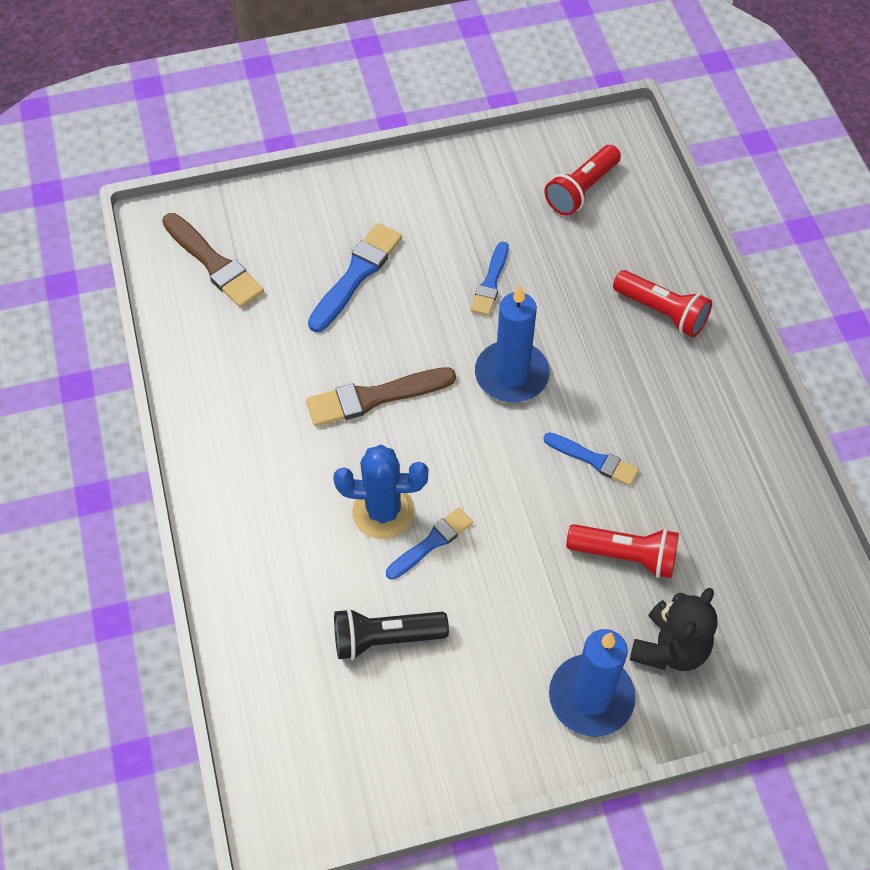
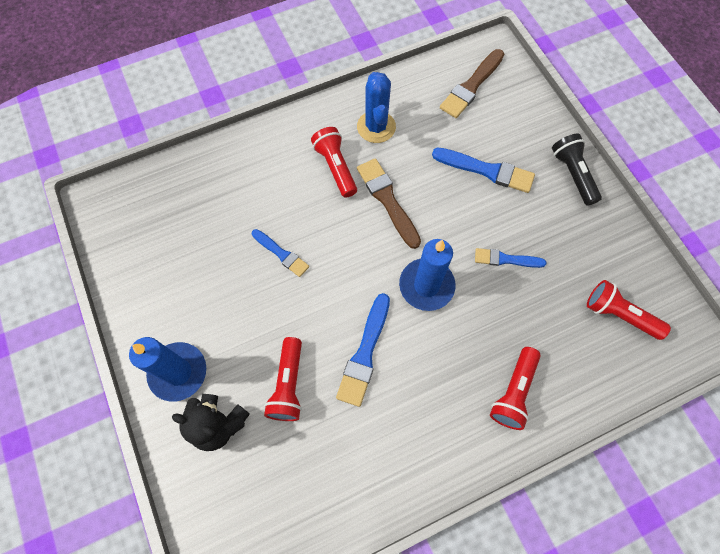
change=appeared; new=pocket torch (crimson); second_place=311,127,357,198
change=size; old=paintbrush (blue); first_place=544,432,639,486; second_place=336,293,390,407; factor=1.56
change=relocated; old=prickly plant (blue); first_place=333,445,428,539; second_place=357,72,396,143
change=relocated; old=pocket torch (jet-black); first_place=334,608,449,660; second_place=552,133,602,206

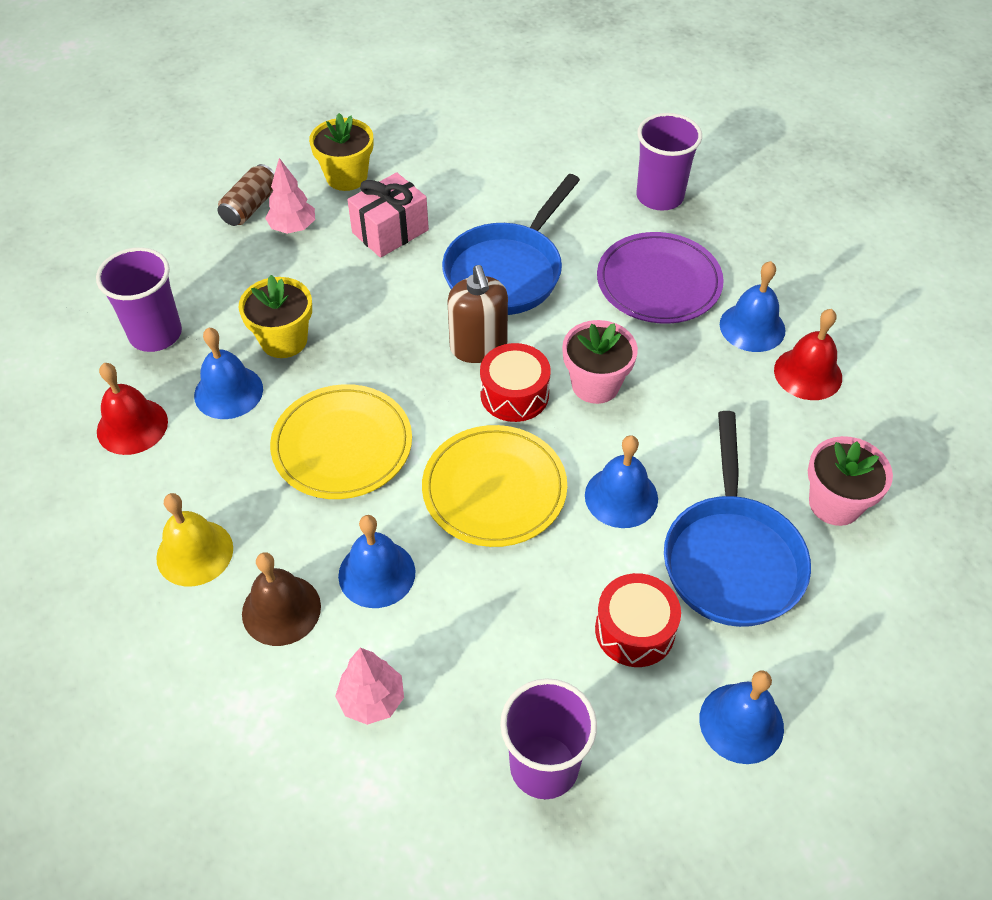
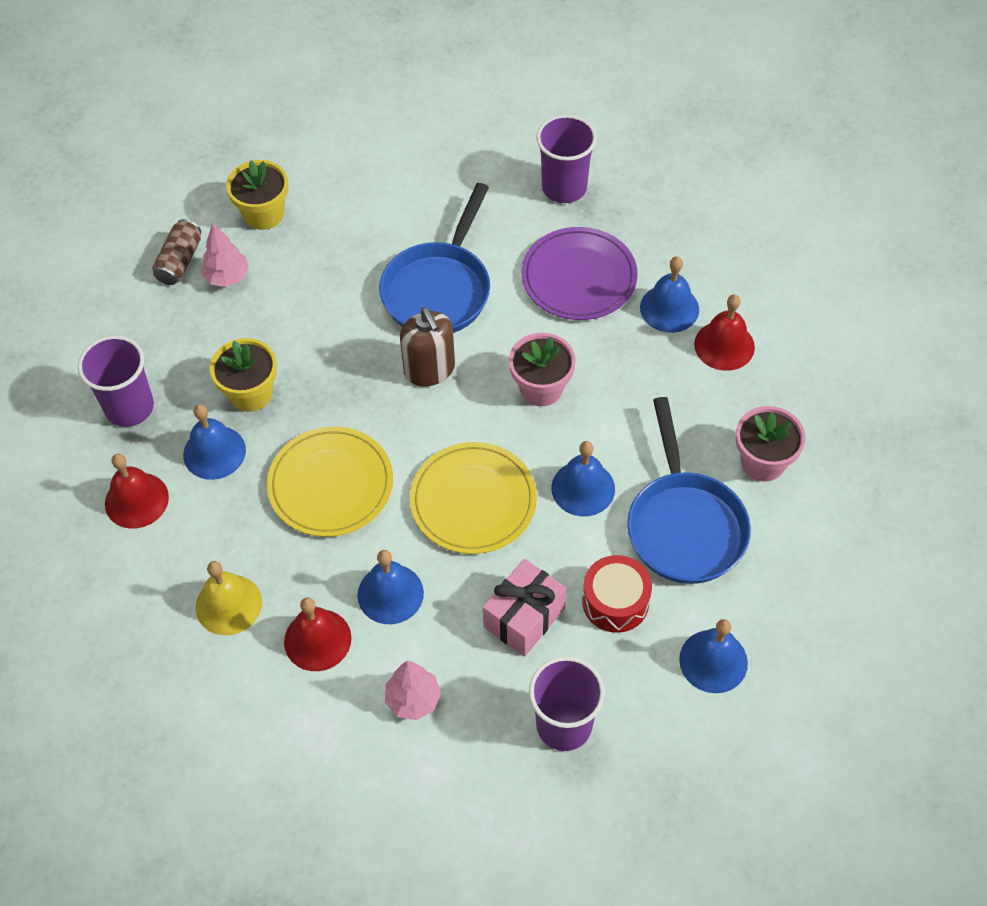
change=colour; old=school bell (dark brown); new=school bell (crimson); first_place=242,552,321,646; second_place=284,597,351,671
change=relocated; old=wrapped gift (pink); first_place=347,172,429,258; second_place=483,559,566,656
change=missing; old=toy drum (crimson); first_place=480,343,551,422

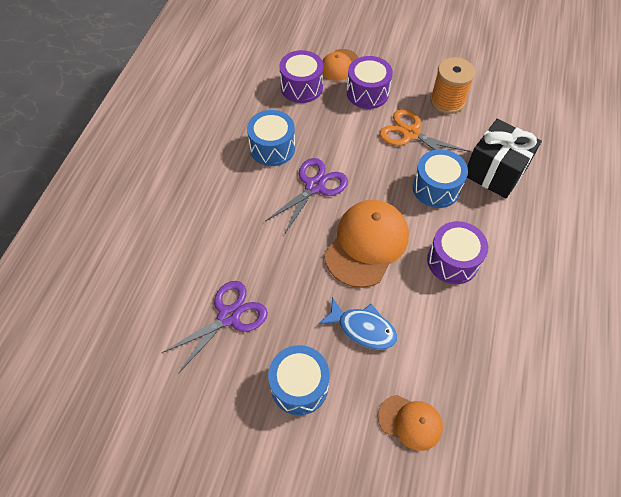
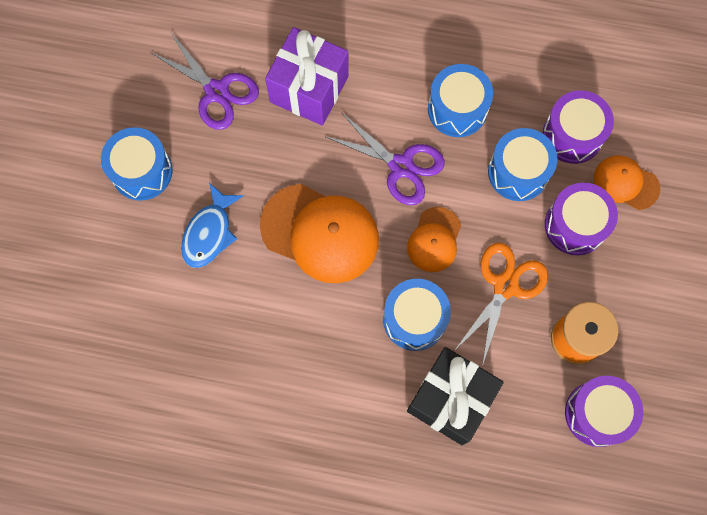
change=appeared; new=wrapped gift (purple); second_place=265,27,349,126
change=relocated; old=baseball cap (orange); first_place=378,395,443,451; second_place=407,207,461,272
change=appeared; new=toy drum (blue); second_place=488,128,558,201
change=relocated; old=toy drum (purple); first_place=427,221,488,284; second_place=565,376,643,447

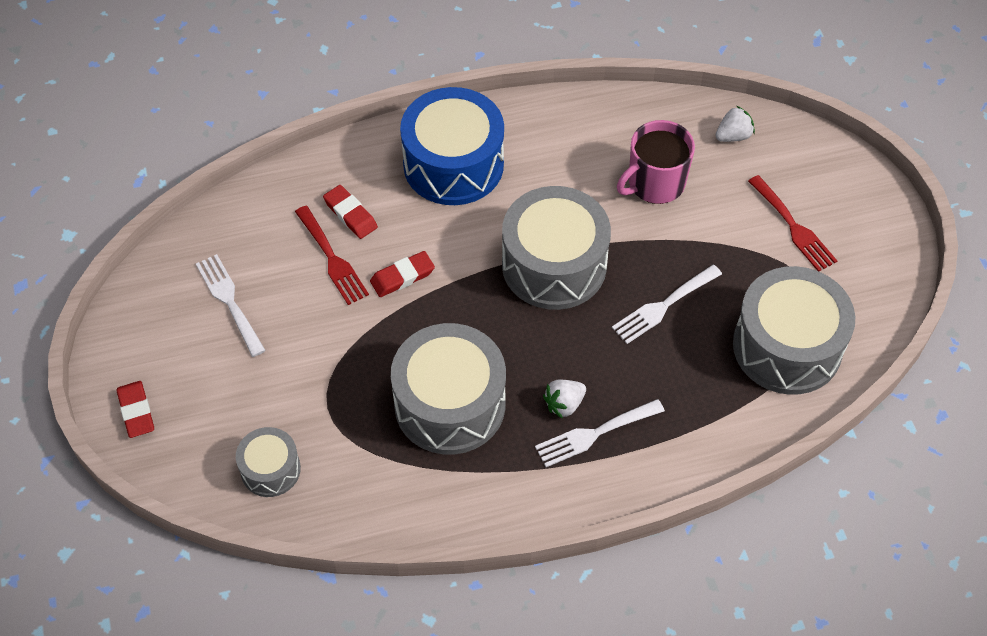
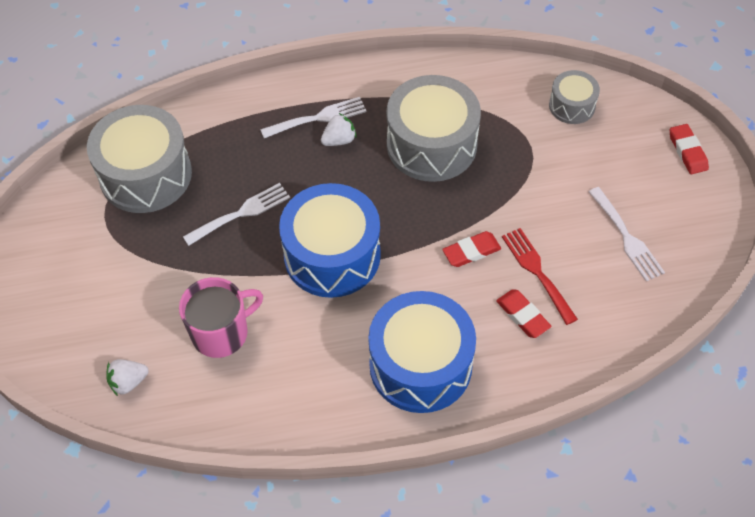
change=colour; old=toy drum (gray); new=toy drum (blue); first_place=502,186,611,310; second_place=279,183,381,298
change=missing; old=table fork (crimson); first_place=748,175,837,271

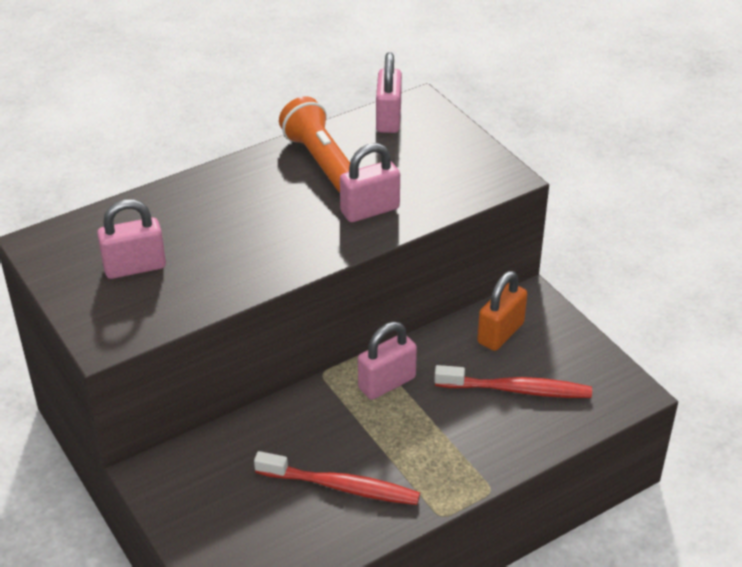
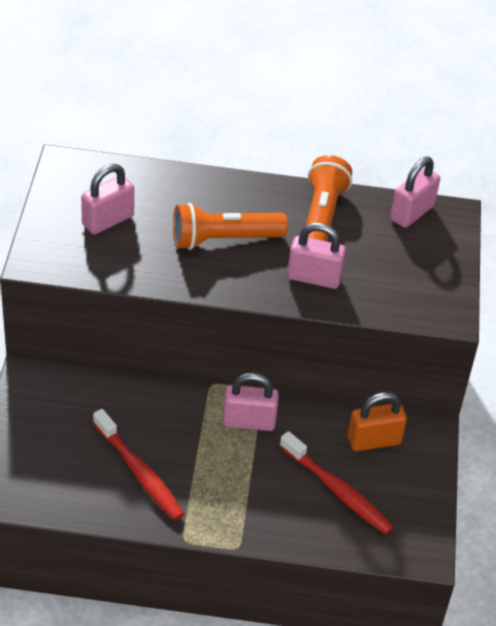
change=spun; old=padlock (pink); first_place=97,199,166,279; second_place=81,164,134,234; degrees=-60
change=appeared; new=pocket torch (orange); second_place=173,203,288,250

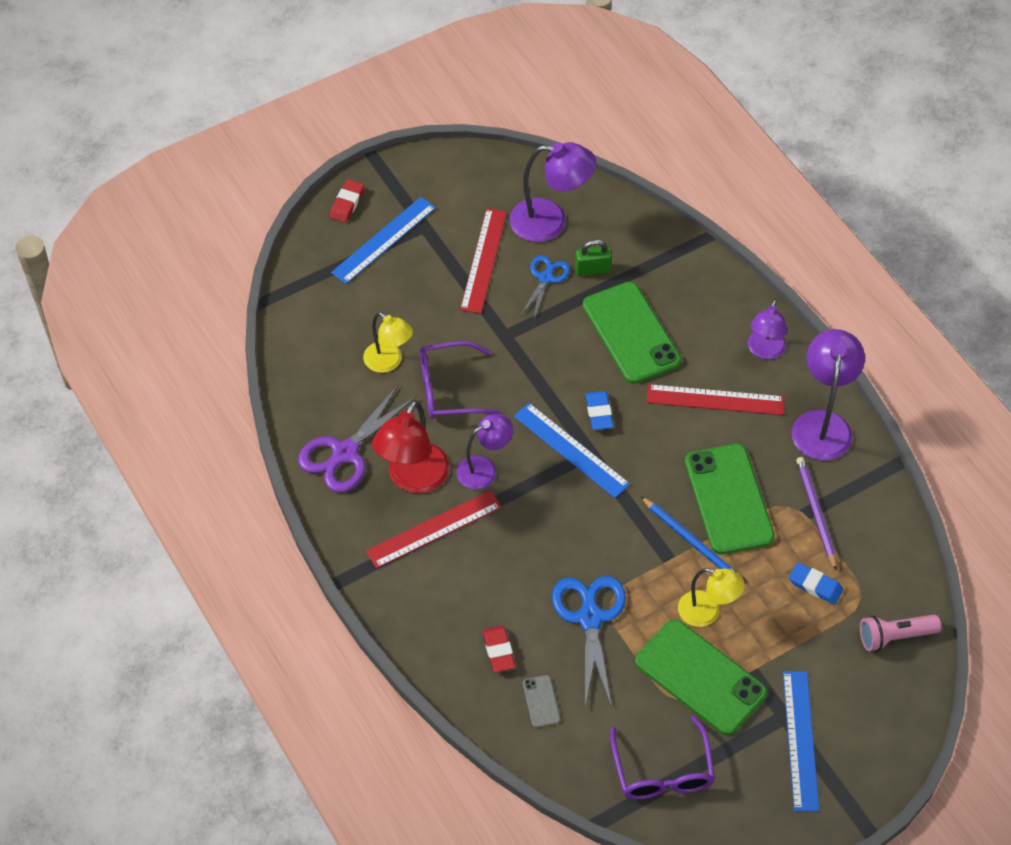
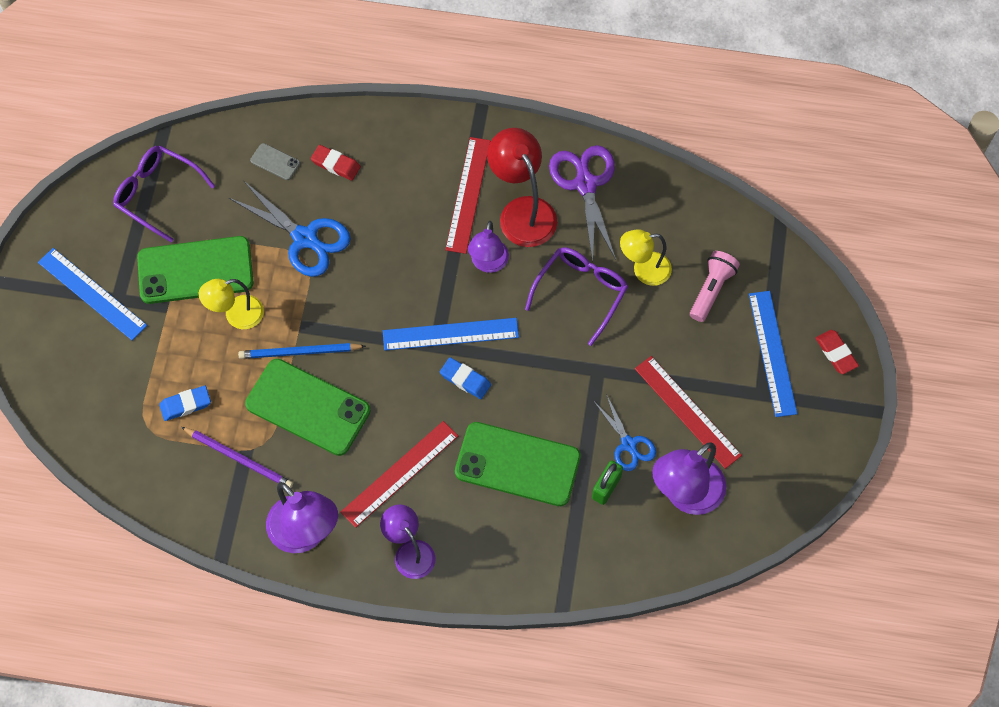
change=relocated; old=pocket torch (pink); first_place=860,614,941,651; second_place=690,251,740,322

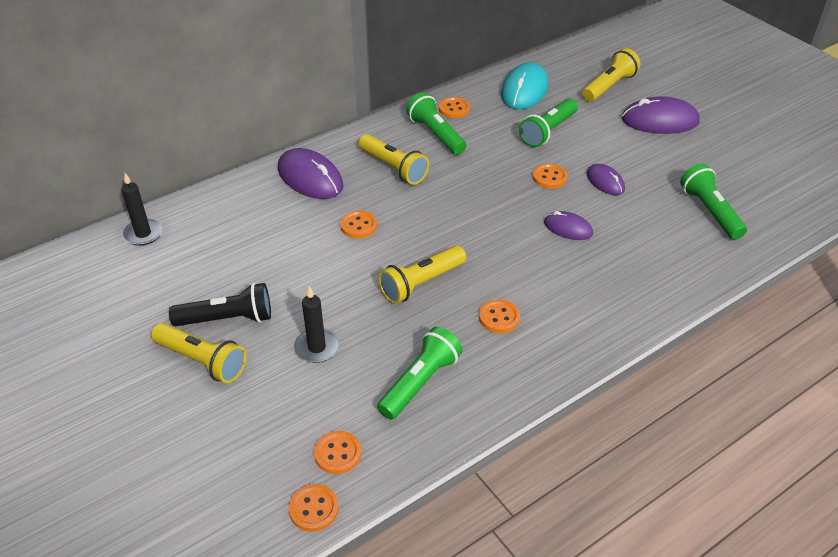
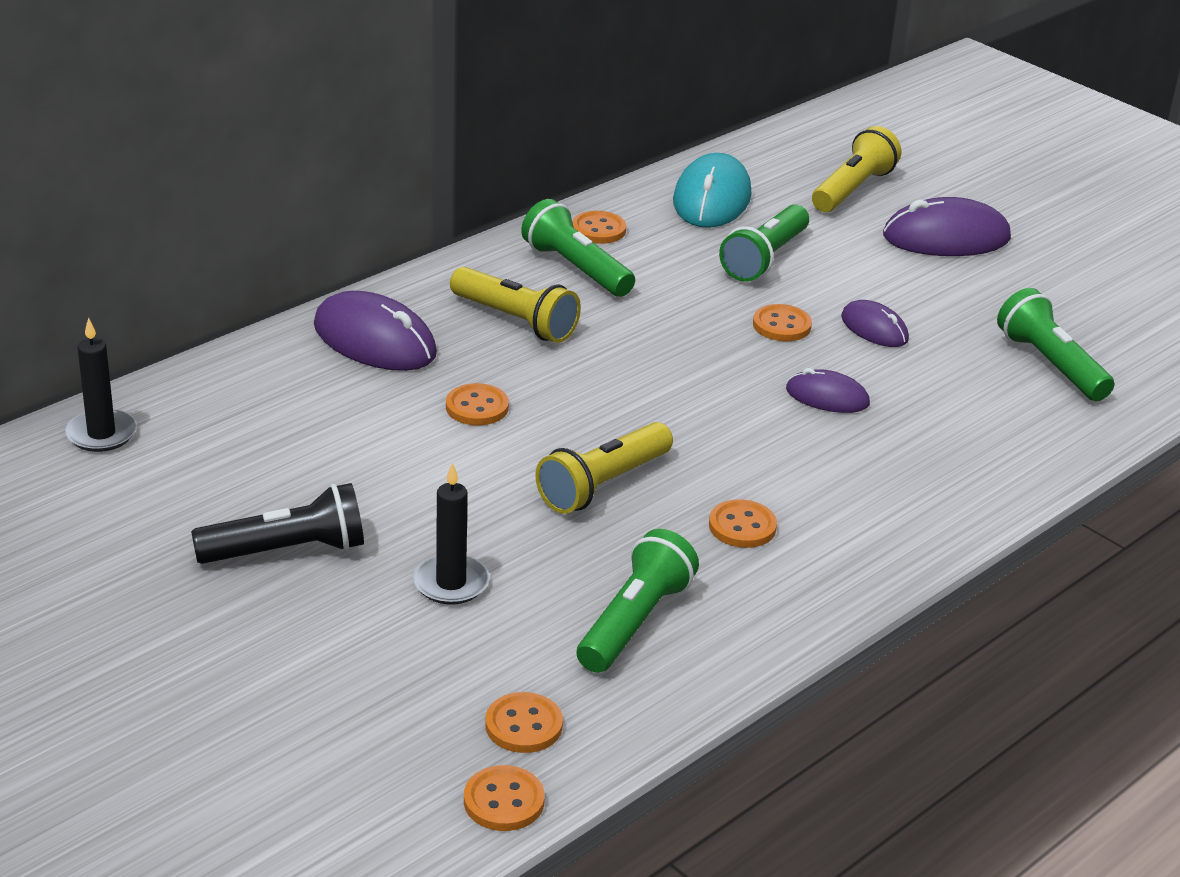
change=missing; old=pocket torch (golden); first_place=151,323,246,383

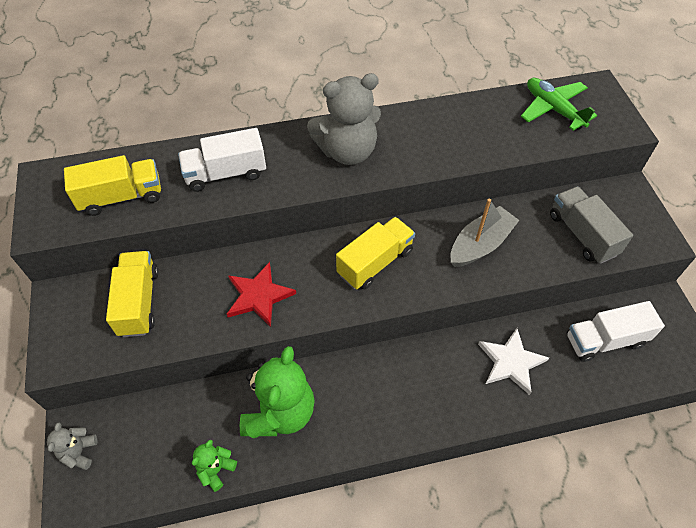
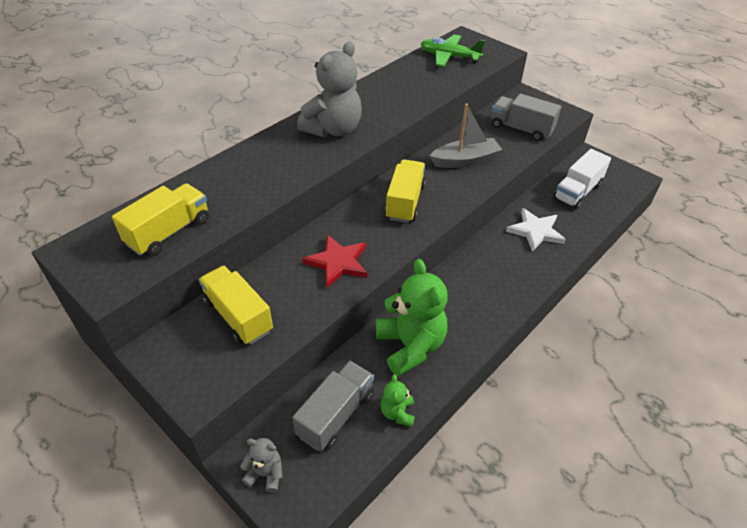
change=spun; old=teddy bear (gray); first_place=47,422,97,470; second_place=240,438,283,493; degrees=135
change=appeared; new=truck (gray); second_place=292,360,374,451
change=spun; old=boat (gray); first_place=450,199,519,267; second_place=430,103,502,168; degrees=60
change=missing; old=truck (snow-white); first_place=178,128,266,192

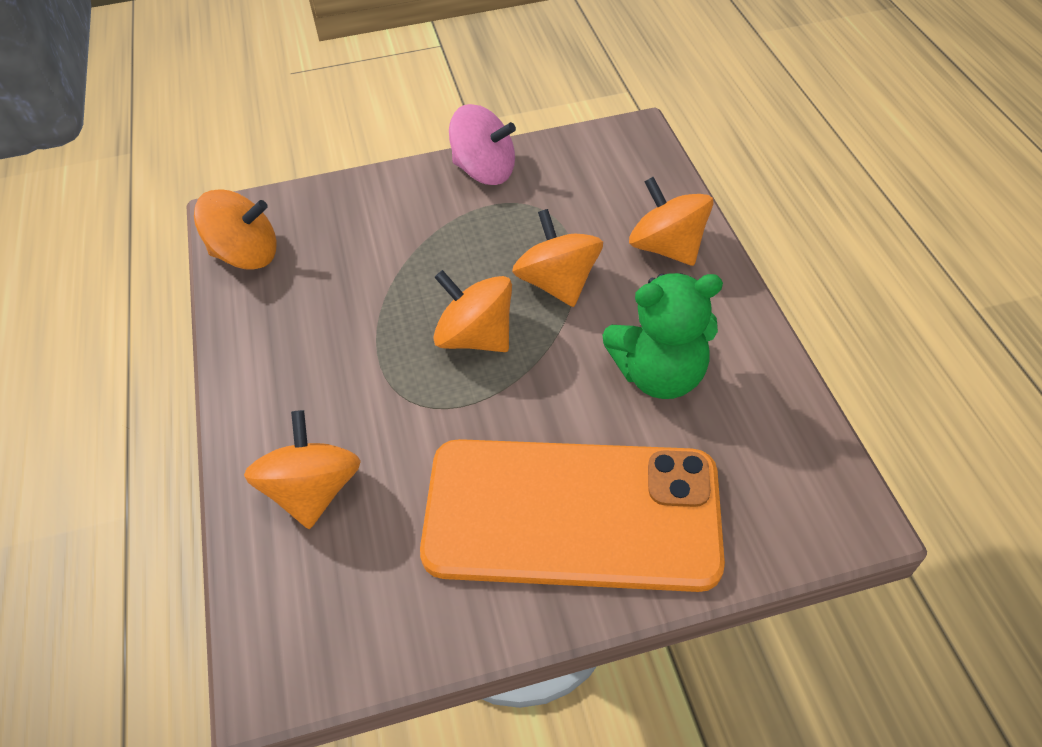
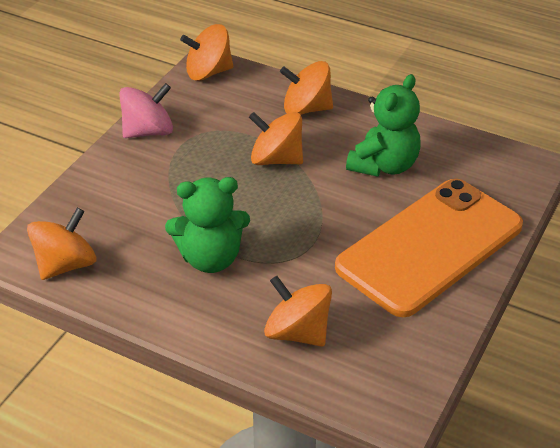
change=appeared; new=teddy bear (emerald); second_place=165,177,250,273
change=relocated; old=spinning top (orange); first_place=433,270,512,352; second_place=180,24,233,81

